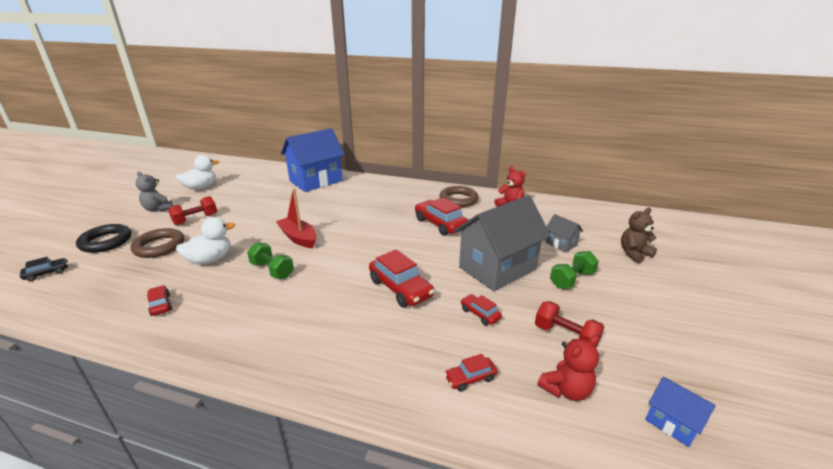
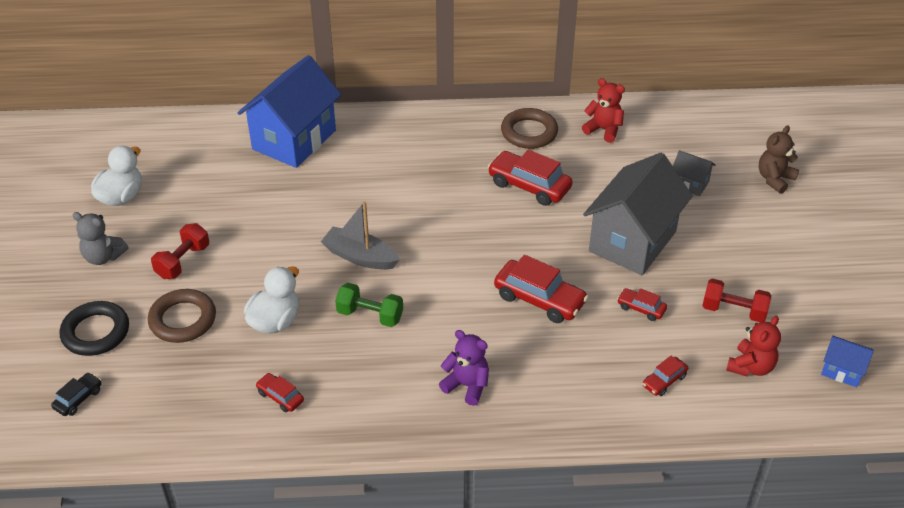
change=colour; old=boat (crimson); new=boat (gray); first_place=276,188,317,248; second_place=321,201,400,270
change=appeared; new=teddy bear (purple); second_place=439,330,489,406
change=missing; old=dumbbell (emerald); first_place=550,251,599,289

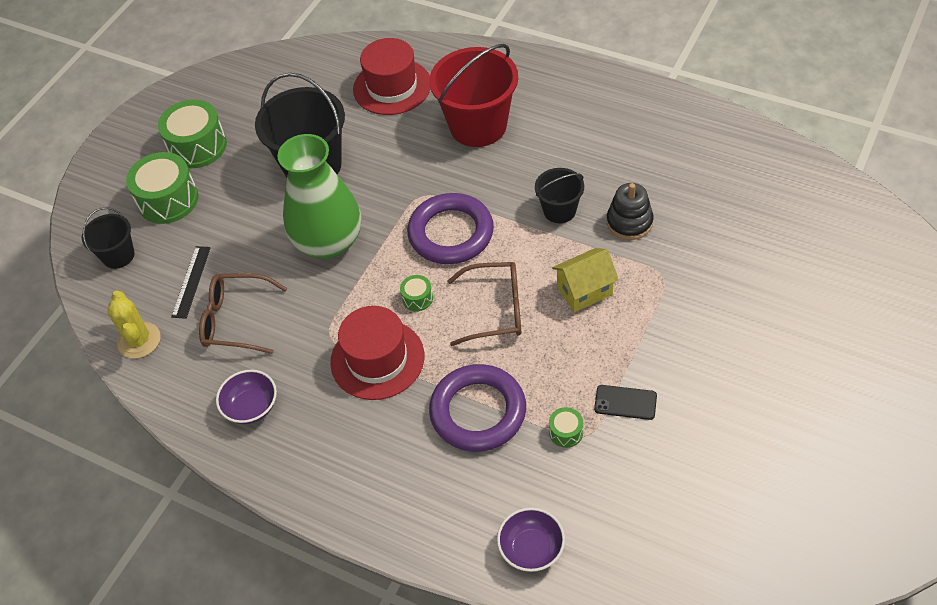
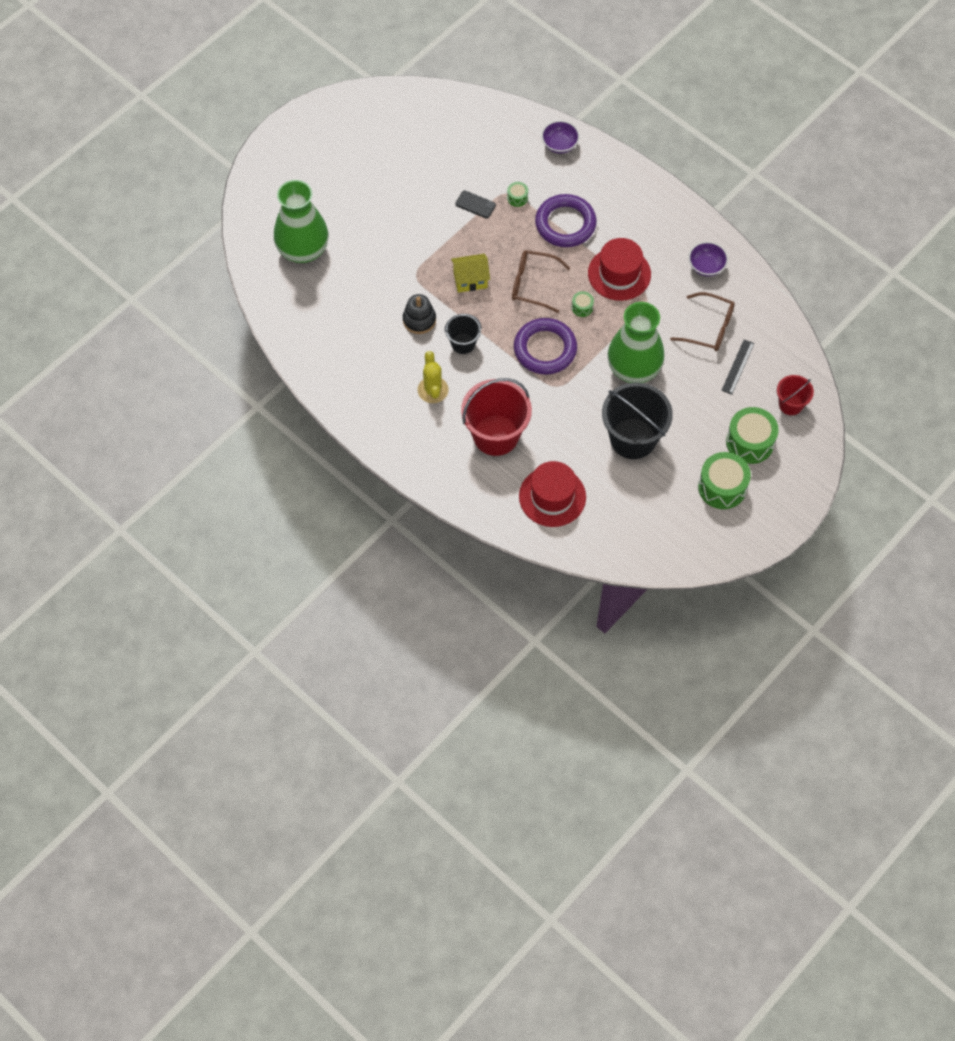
change=appeared; new=flower vase (emerald); second_place=274,180,329,263
change=relocated; old=prickly plant (golden); first_place=107,290,161,359; second_place=418,351,449,403
change=colour; old=sand bucket (jet-black); new=sand bucket (crimson); first_place=82,207,135,269; second_place=777,375,814,415

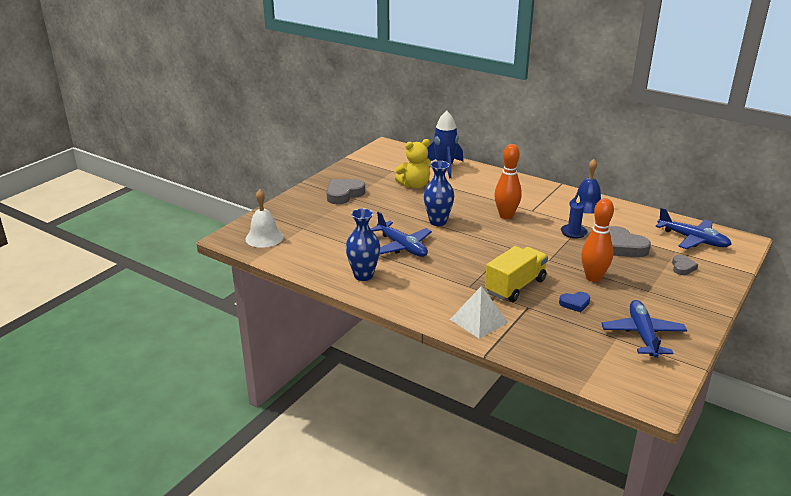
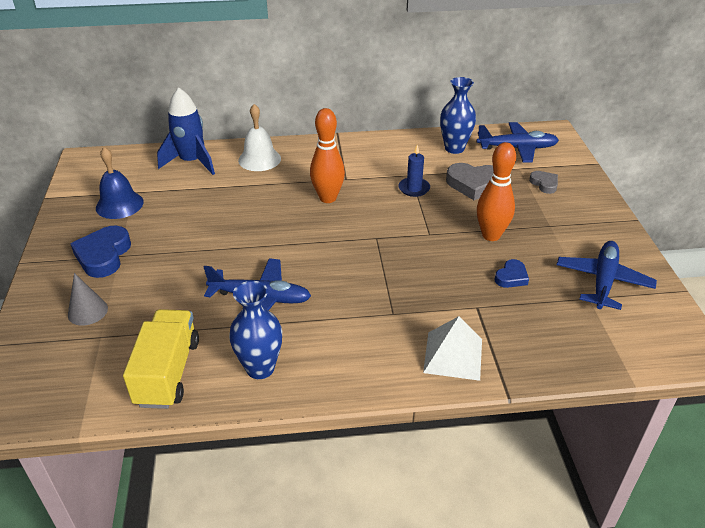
change=appeared; new=cone shape (gray); second_place=68,273,108,326
change=colour; old=heart (gray); new=heart (blue); first_place=326,179,365,204; second_place=70,225,131,278
change=relocated; old=school bell (blue); first_place=569,159,601,214; second_place=96,147,144,219
change=relocated; old=truck (golden); first_place=485,246,548,302; second_place=123,309,199,409
change=relocated; old=school bell (snow-white); first_place=245,189,284,248; second_place=238,104,281,171
change=relocated; old=flower vase (blue); first_place=423,161,454,226; second_place=440,77,476,154
change=spun; old=toy plane (blue); first_place=601,300,687,358; second_place=557,241,657,310; degrees=60
change=missing; old=teddy bear (golden); first_place=395,139,431,189

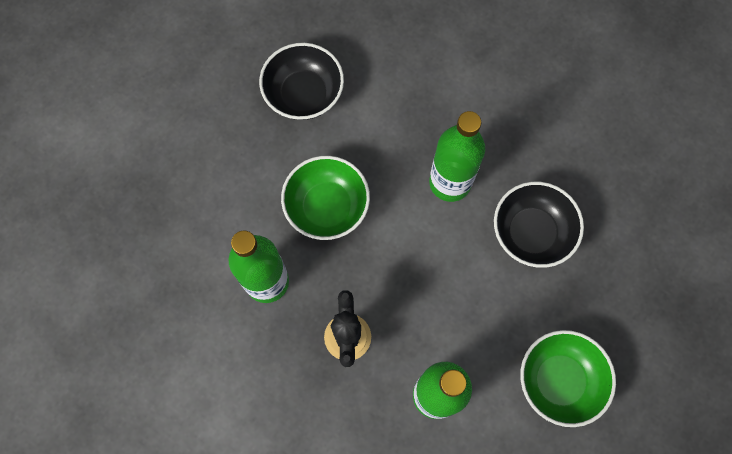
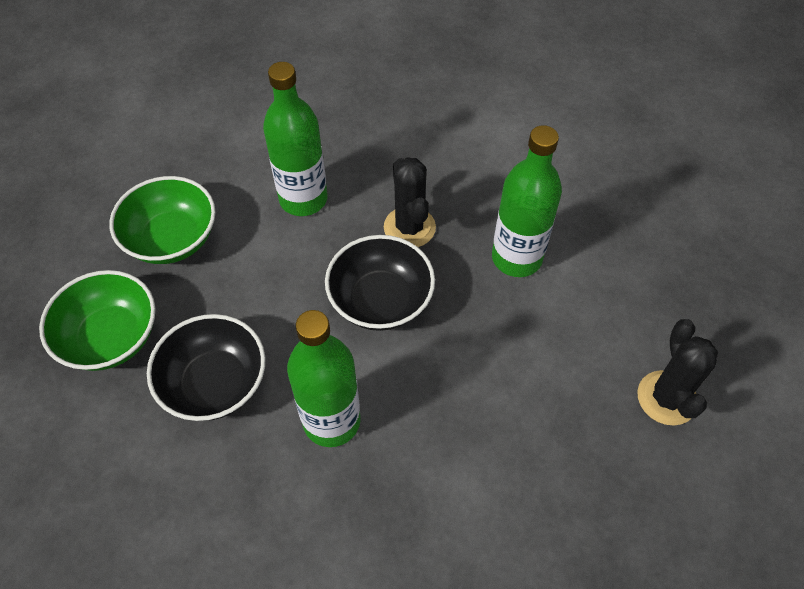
change=relocated; old=bowl (emerald); first_place=281,156,370,240; second_place=39,270,156,371
change=relocated; old=bowl (jet-black); first_place=259,43,344,120; second_place=325,235,435,331
change=appeared; new=prickly plant (jet-black); second_place=637,319,718,425

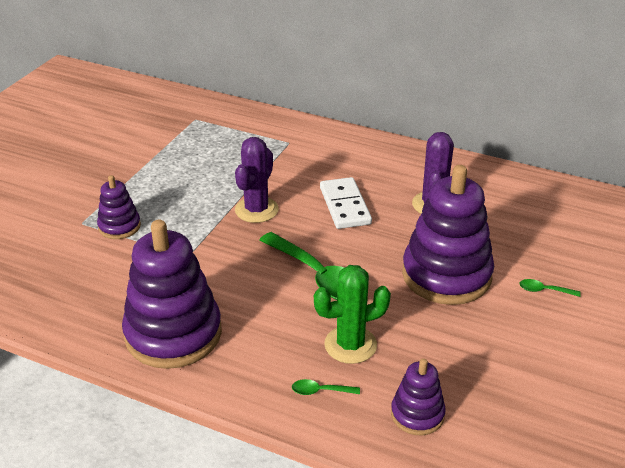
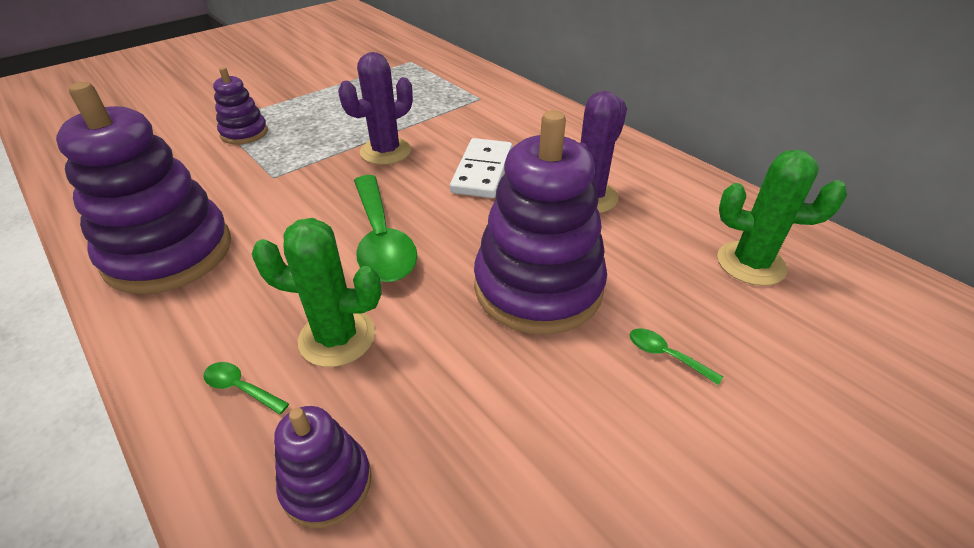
change=appeared; new=prickly plant (emerald); second_place=717,150,847,286

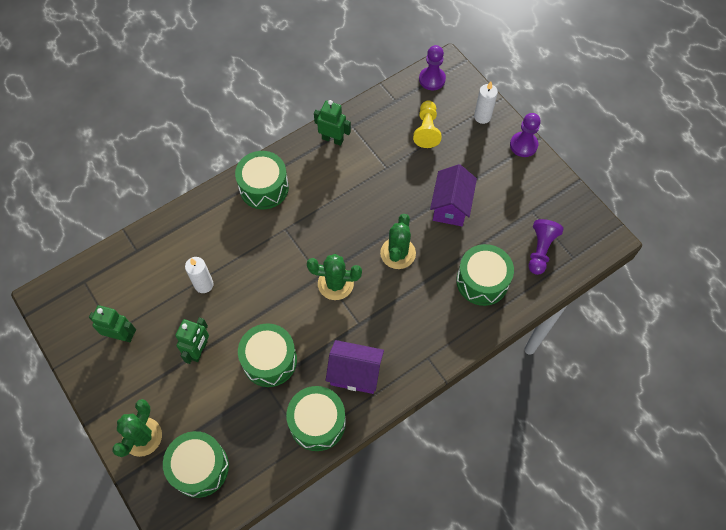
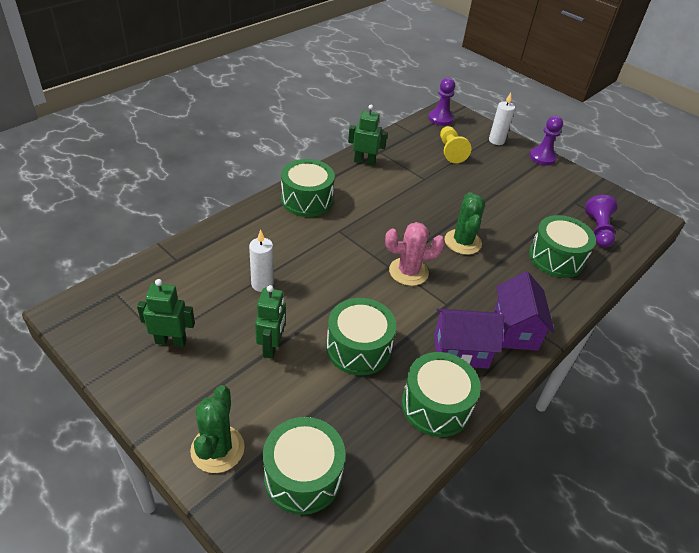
change=colour; old=prickly plant (emerald); new=prickly plant (pink); first_place=307,254,362,300; second_place=385,222,445,286
change=relocated; old=toy house (purple); first_place=430,164,477,226; second_place=494,271,555,351

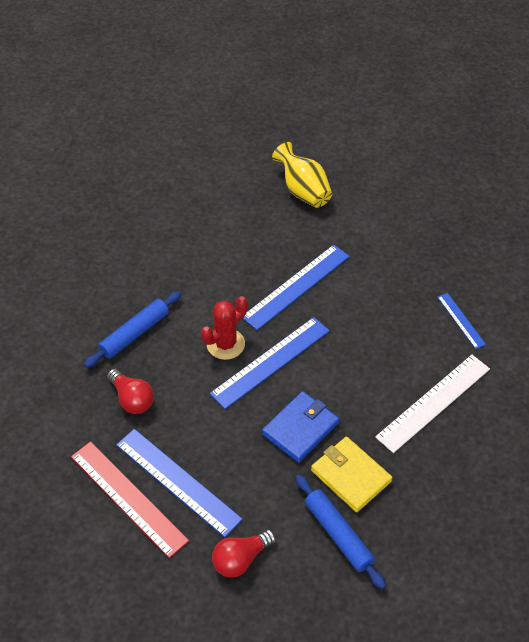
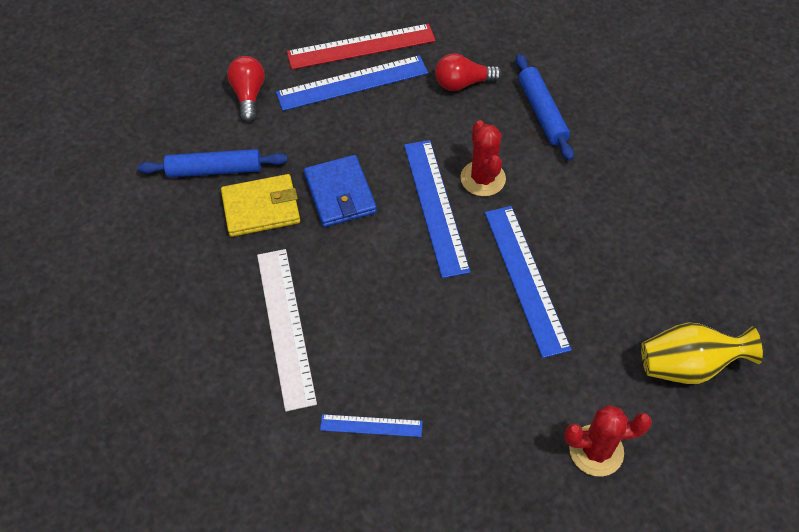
change=appeared; new=prickly plant (crimson); second_place=564,405,652,476

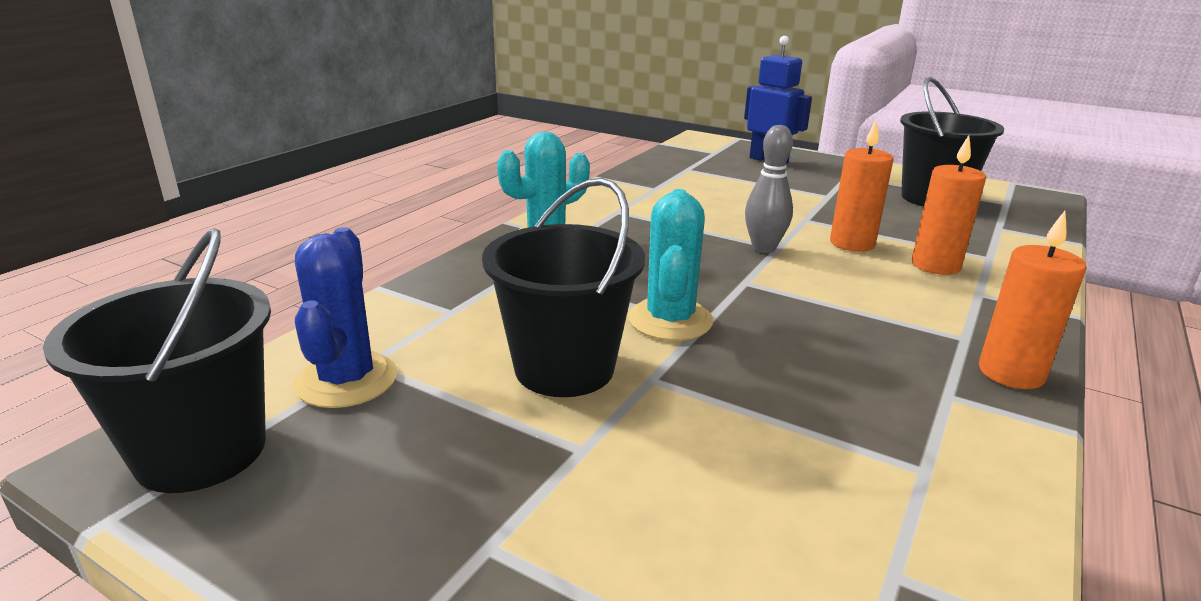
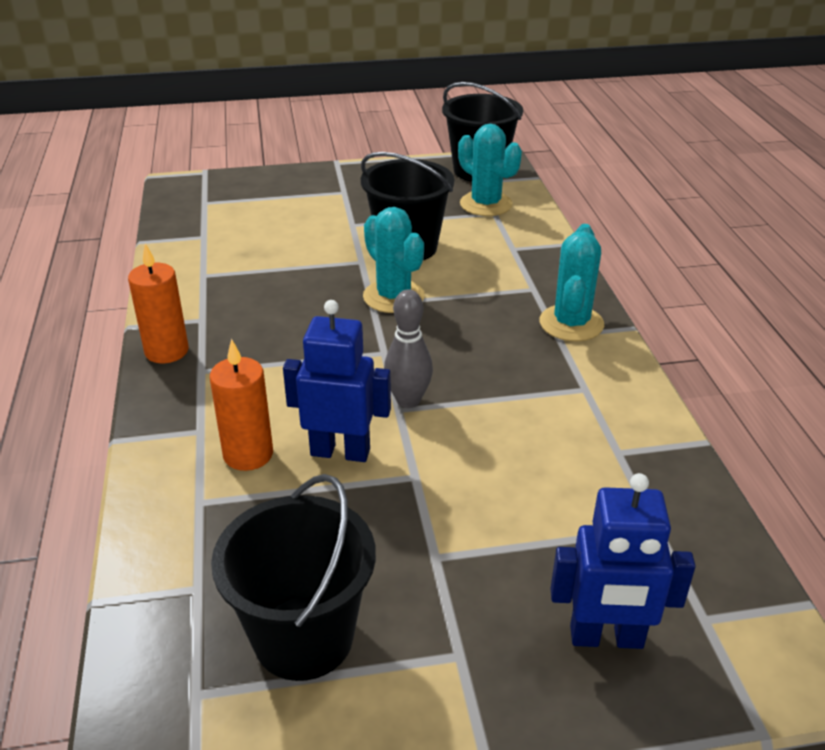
change=exchanged; old=wax candle (orange); new=robot figure (blue); first_place=830,120,894,252; second_place=283,300,391,462
change=colour; old=prickly plant (blue); new=prickly plant (teal); first_place=293,227,397,408; second_place=458,124,522,216

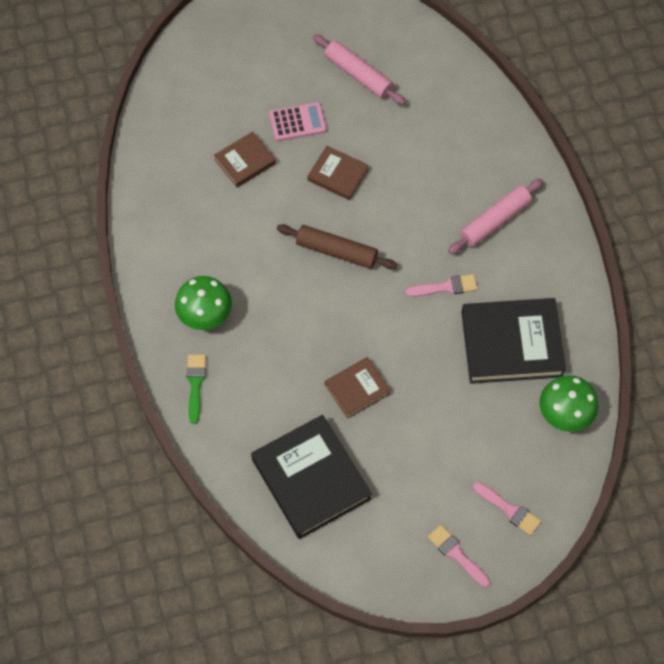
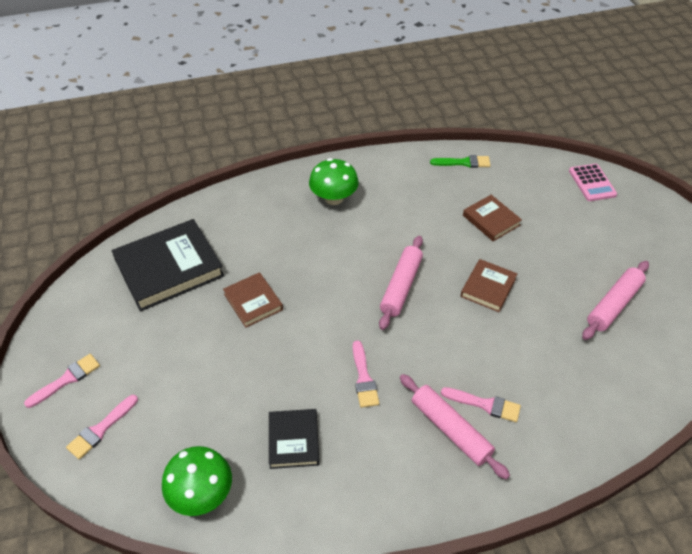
change=size; old=book (jet-black); first_place=461,298,566,384; second_place=269,409,319,469; factor=0.54
change=colour; old=rolling pin (dark brown); new=rolling pin (pink); first_place=277,224,398,269; second_place=379,236,423,330
change=relocated; old=paintbrush (emerald); first_place=186,354,206,424; second_place=430,155,491,168
change=appeared; new=paintbrush (pink); second_place=441,387,521,422
change=relocated; old=calculator (pink); first_place=269,102,327,141; second_place=569,164,617,201

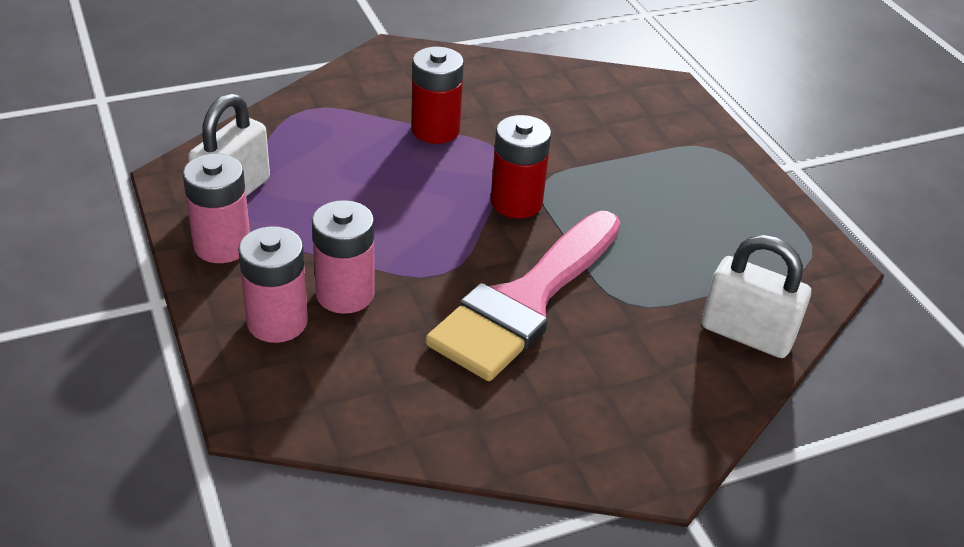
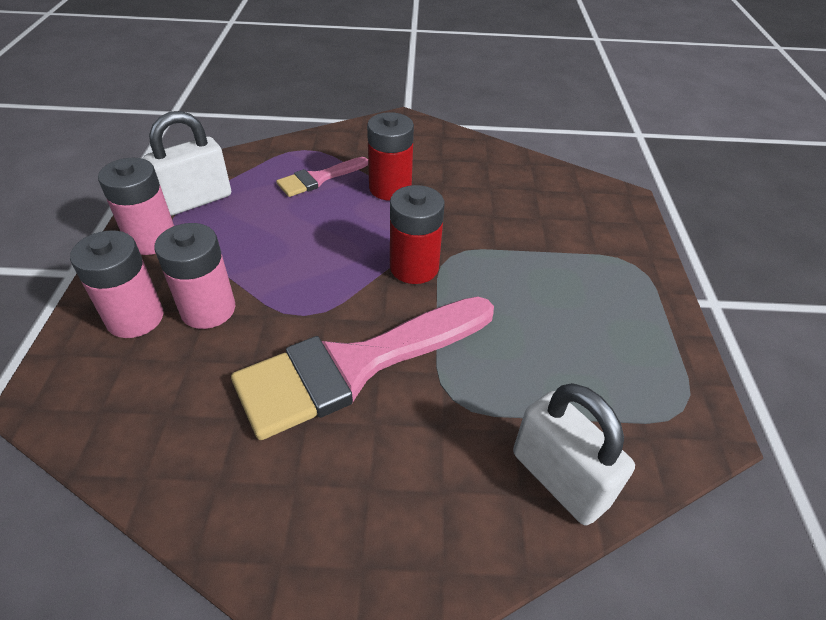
change=appeared; new=paintbrush (pink); second_place=276,157,368,197

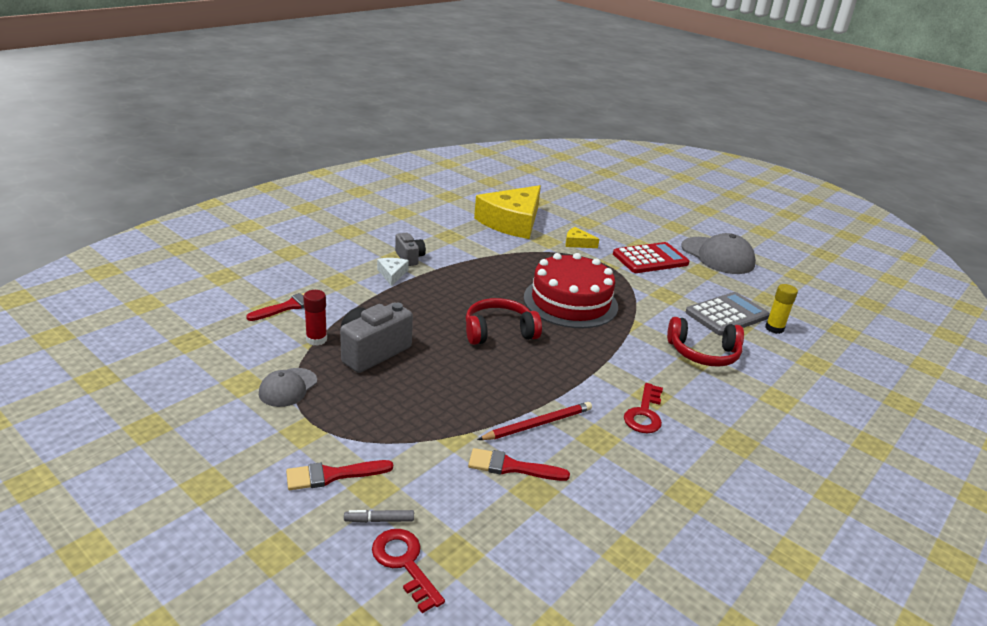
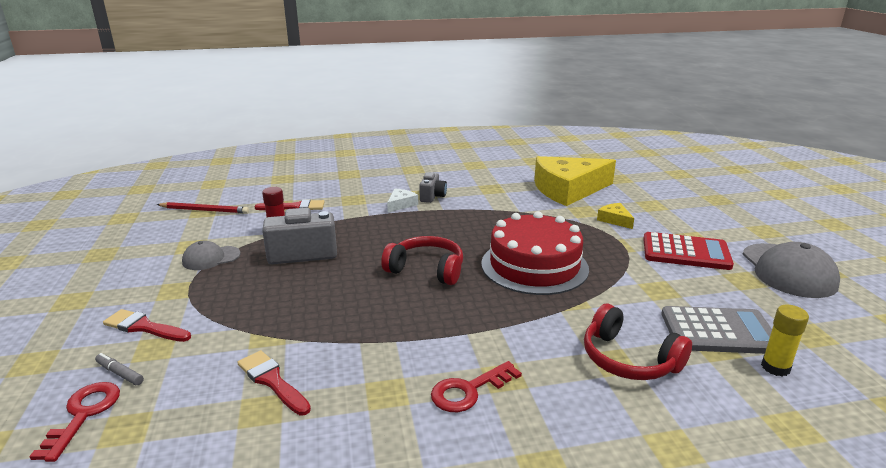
change=relocated; old=lead pencil (crimson); first_place=477,402,592,440; second_place=157,202,249,214

